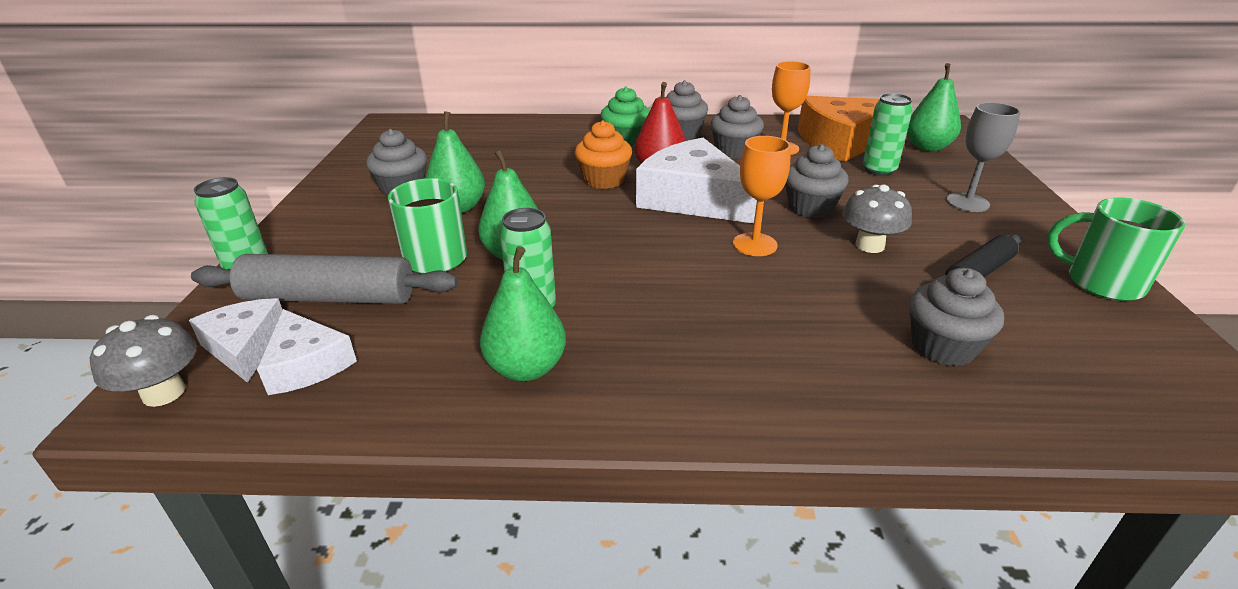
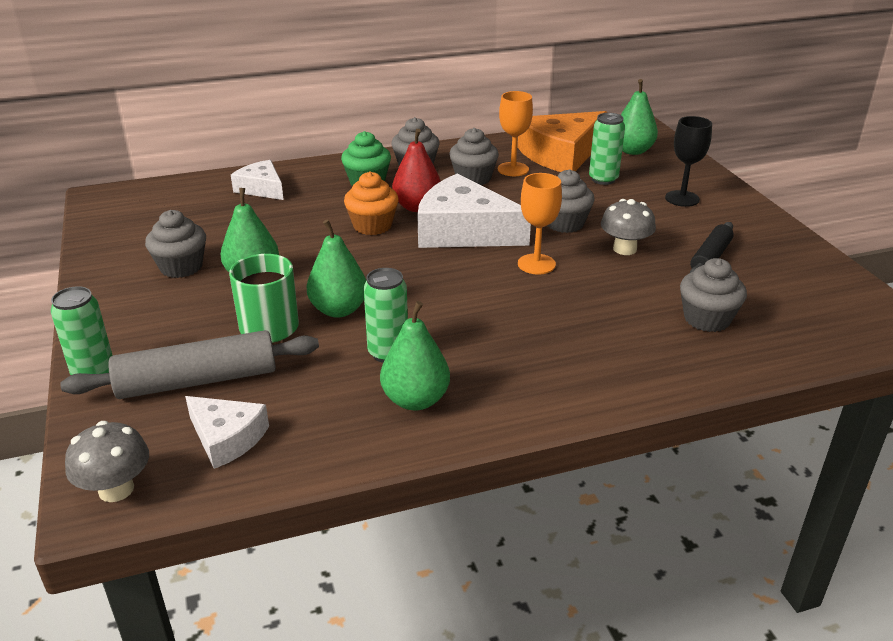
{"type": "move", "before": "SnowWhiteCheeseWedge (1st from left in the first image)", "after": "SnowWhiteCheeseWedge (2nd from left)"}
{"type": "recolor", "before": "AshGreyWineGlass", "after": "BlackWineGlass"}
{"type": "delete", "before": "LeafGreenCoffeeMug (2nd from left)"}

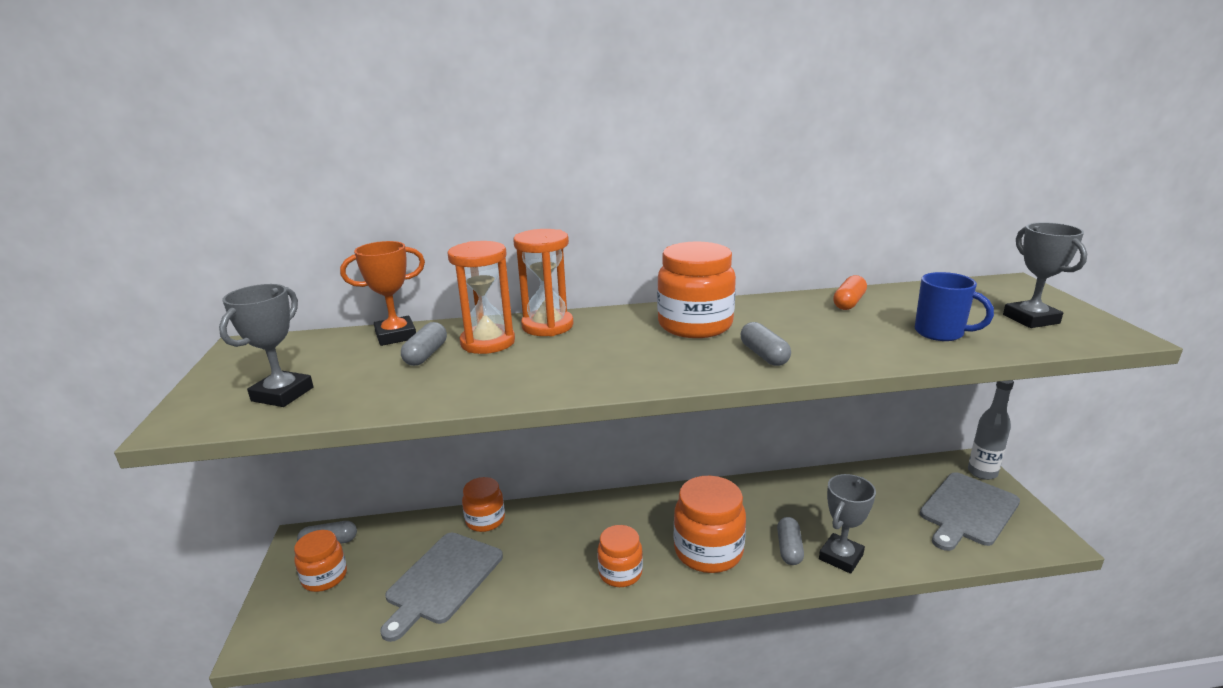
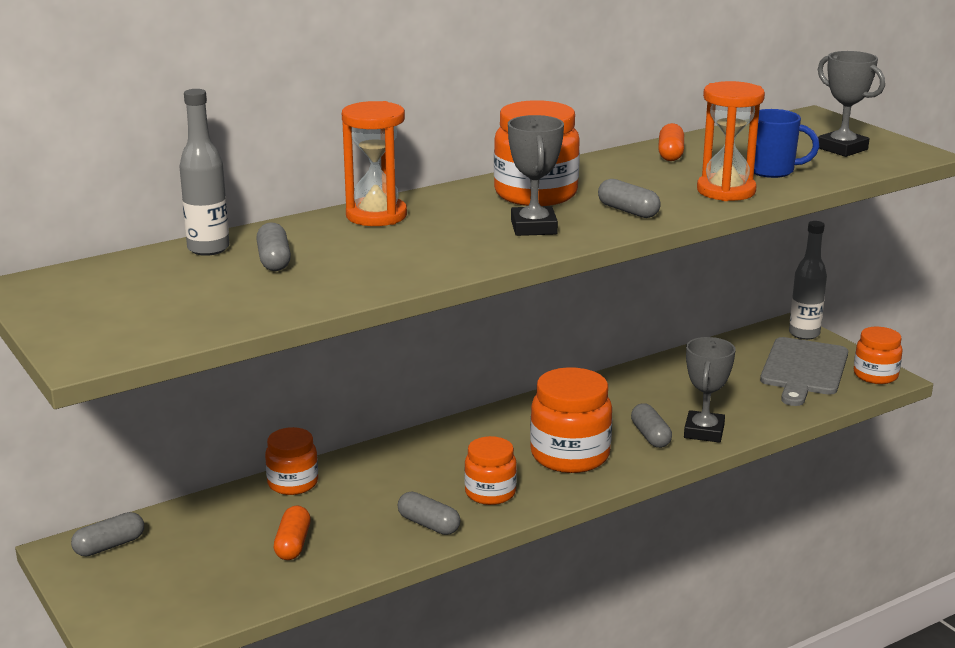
{"type": "replace", "before": "BrightOrangePrizeCup", "after": "AshGreyFlask (1st from left)"}
{"type": "replace", "before": "AshGreyBreadBoard (1st from left)", "after": "BrightOrangePill (1st from left)"}
{"type": "insert", "after": "AshGreyPill (3rd from left)"}
{"type": "move", "before": "AshGreyPrizeCup (1st from left)"}
{"type": "move", "before": "BrightOrangeSandglass (1st from left in the first image)", "after": "BrightOrangeSandglass (2nd from left)"}
{"type": "move", "before": "BrightOrangeJar (1st from left in the first image)", "after": "BrightOrangeJar (5th from left)"}

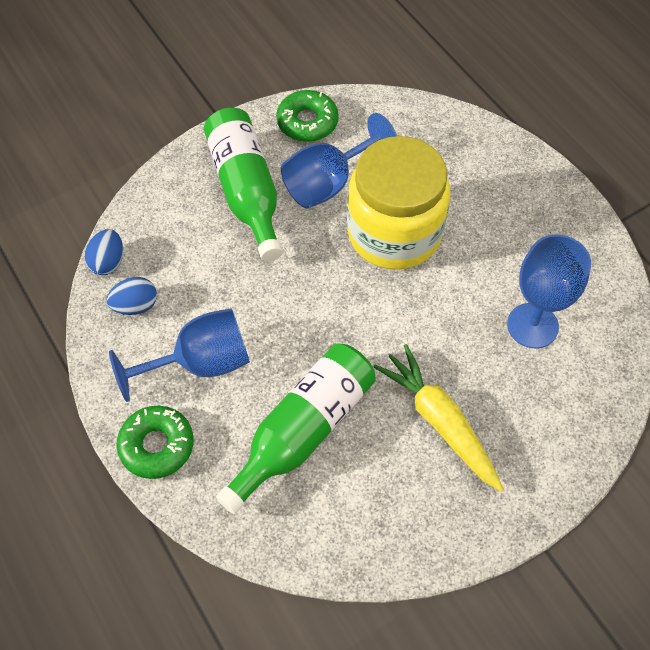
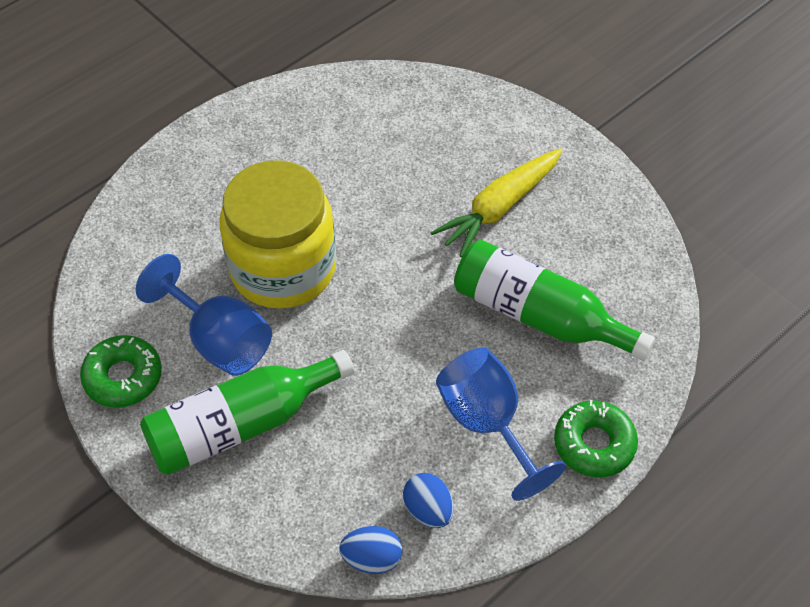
{"type": "delete", "before": "RoyalBlueWineGlass (3rd from left)"}

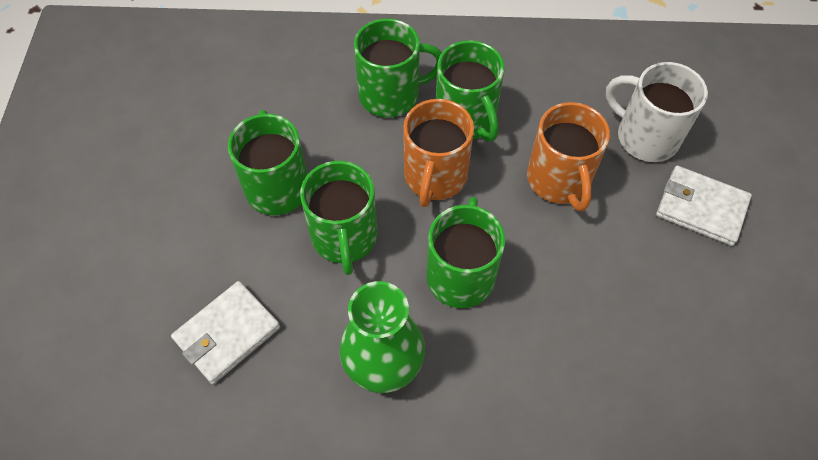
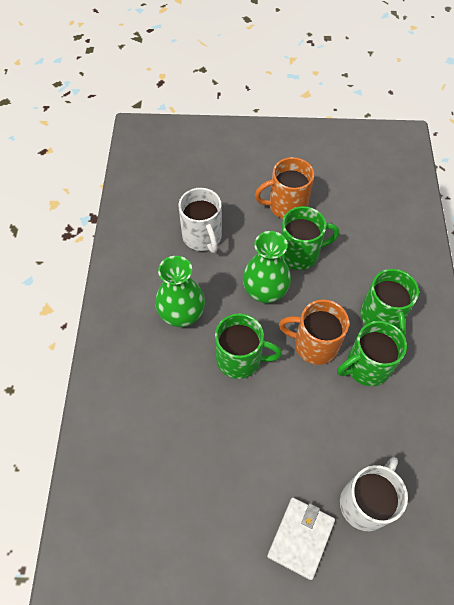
{"type": "replace", "before": "SnowWhiteBillfold (1st from left)", "after": "SnowWhiteCoffeeMug (1st from left)"}
{"type": "replace", "before": "LeafGreenCoffeeMug (2nd from left)", "after": "LeafGreenVase (2nd from left)"}
{"type": "move", "before": "BrightOrangeCoffeeMug (2nd from left in the first image)", "after": "BrightOrangeCoffeeMug (1st from left)"}

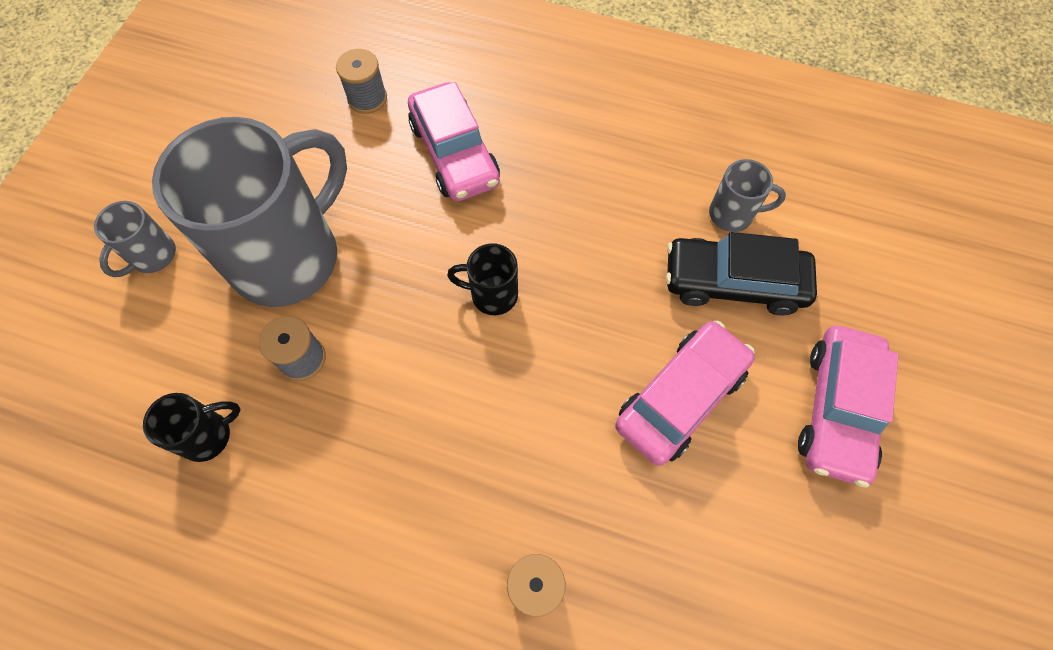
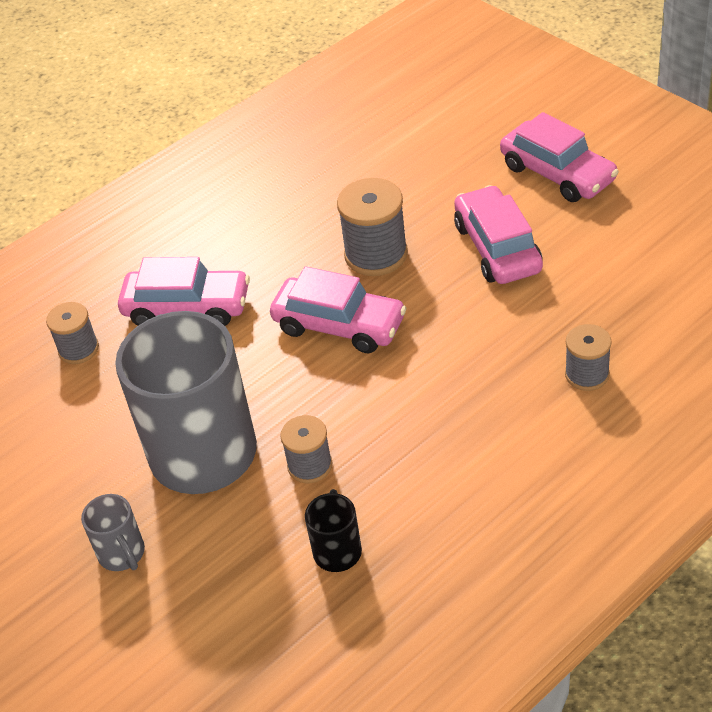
{"type": "replace", "before": "BlackCoffeeMug (2nd from left)", "after": "PinkAutomobile (2nd from left)"}
{"type": "insert", "after": "AshGreyReelOfThread (3rd from left)"}
{"type": "delete", "before": "BlackAutomobile"}
{"type": "delete", "before": "AshGreyCoffeeMug (3rd from left)"}

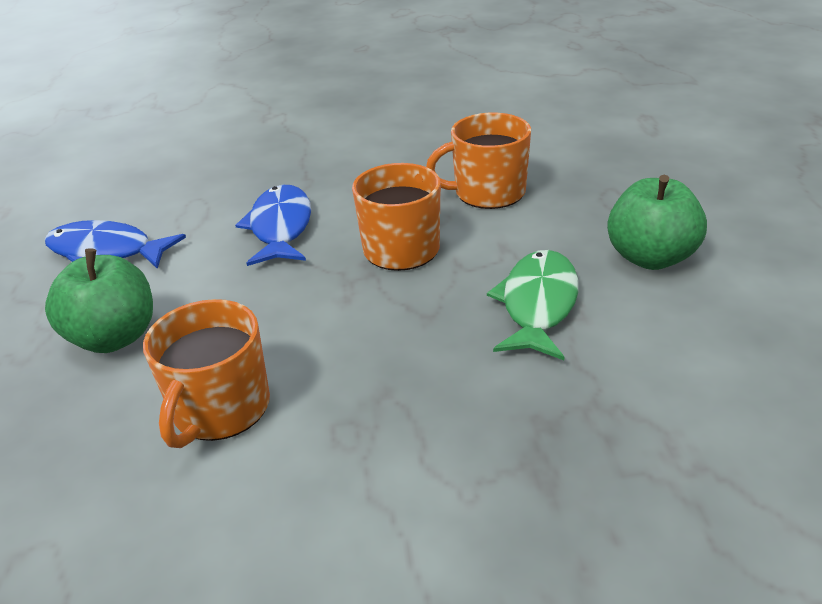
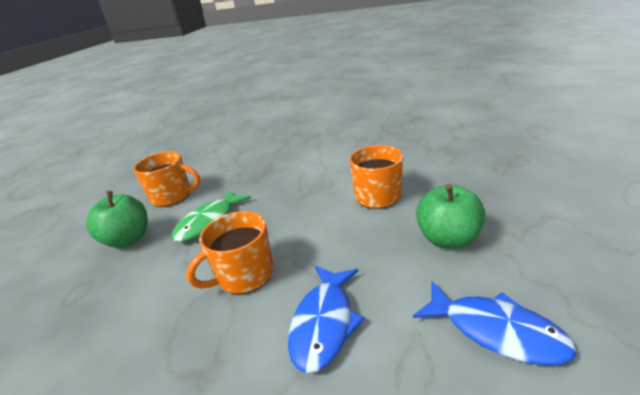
{"type": "move", "before": "BrightOrangeCoffeeMug (3rd from left in the first image)", "after": "BrightOrangeCoffeeMug (1st from left)"}

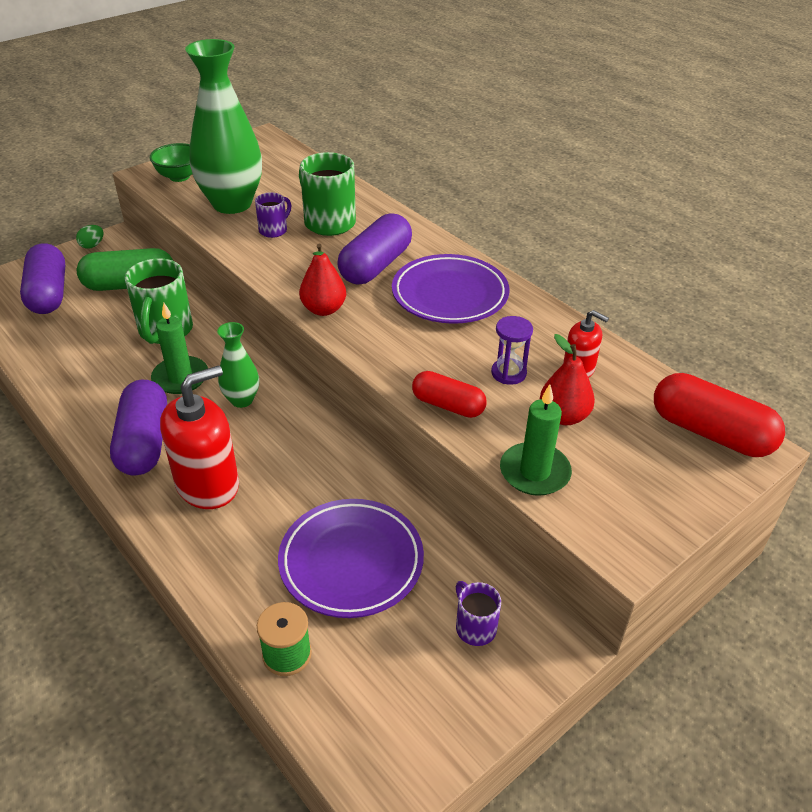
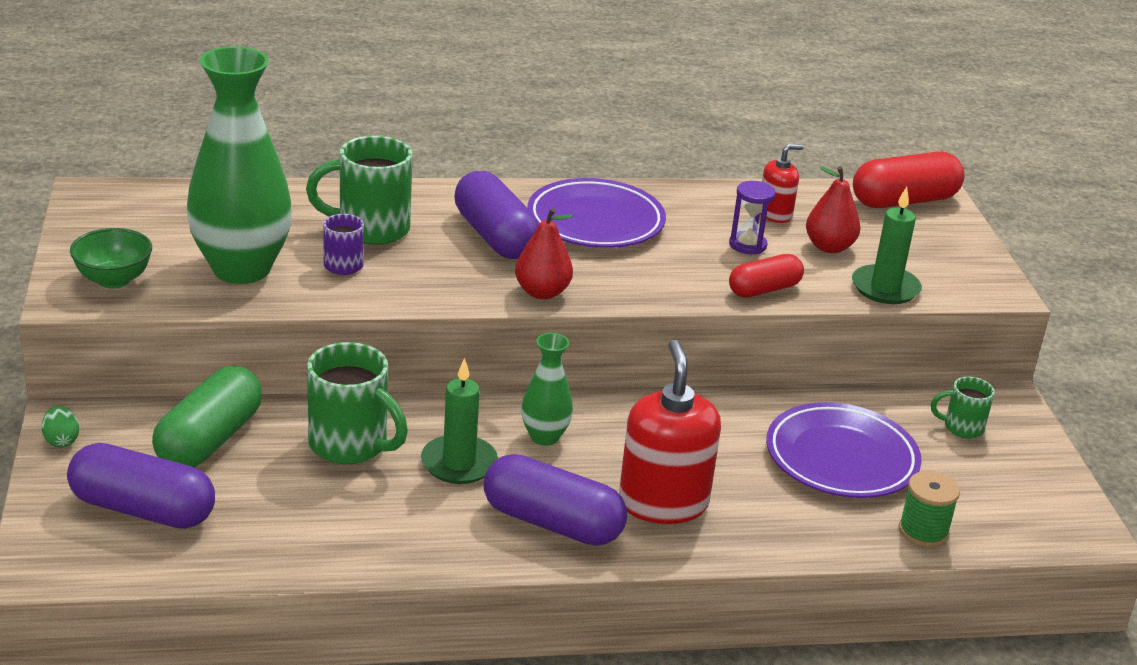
{"type": "recolor", "before": "VioletCoffeeMug (2nd from left)", "after": "LeafGreenCoffeeMug (3rd from left)"}

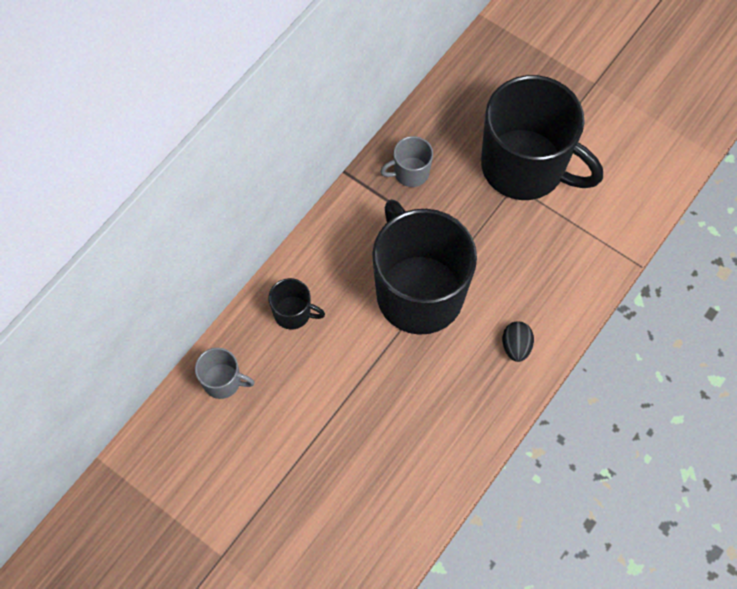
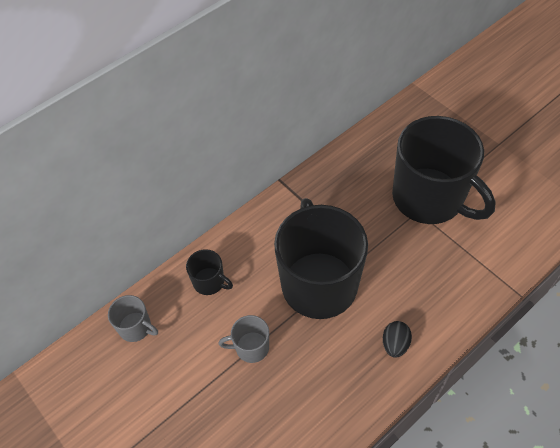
{"type": "move", "before": "AshGreyCoffeeMug (2nd from left)"}

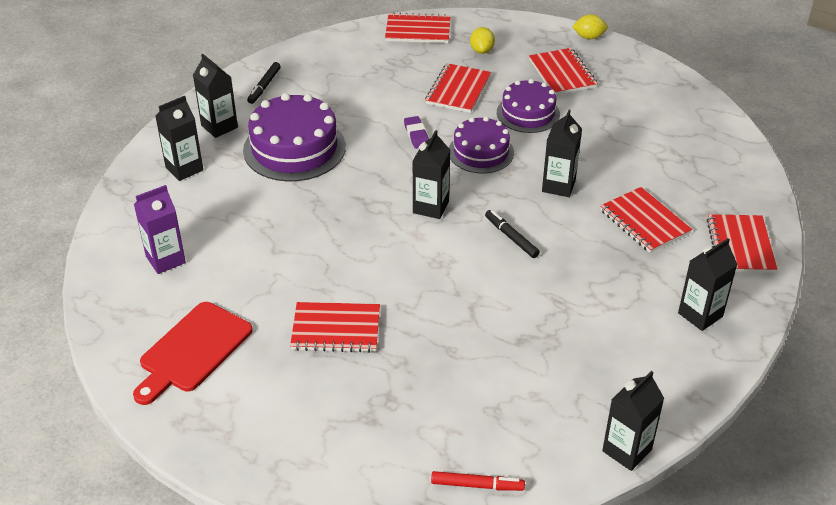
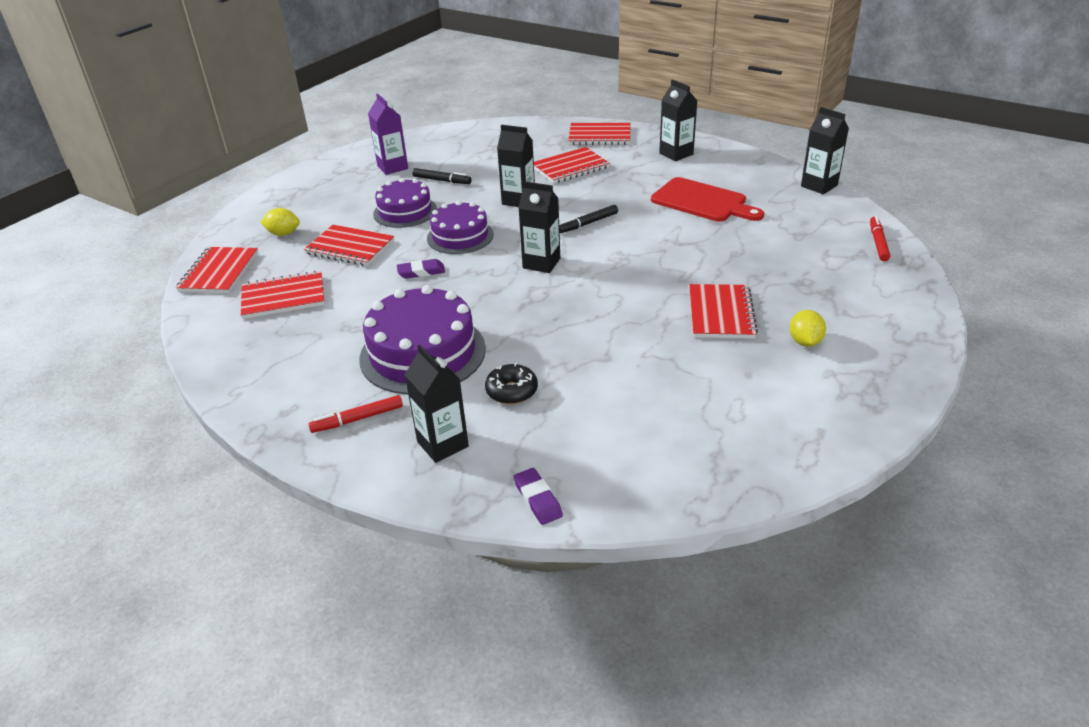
{"type": "move", "before": "CrimsonNotepad (4th from left in the first image)", "after": "CrimsonNotepad (2nd from left)"}
{"type": "replace", "before": "BlackJuiceCarton (2nd from left)", "after": "CrimsonMarkerPen (1st from left)"}
{"type": "move", "before": "VioletJuiceCarton"}
{"type": "move", "before": "BlackMarkerPen (1st from left)"}
{"type": "insert", "after": "BlackGlazedDonut"}
{"type": "insert", "after": "VioletGumEraser (2nd from left)"}
{"type": "move", "before": "CrimsonBreadBoard"}
{"type": "move", "before": "GoldenToyLemon (2nd from left)"}

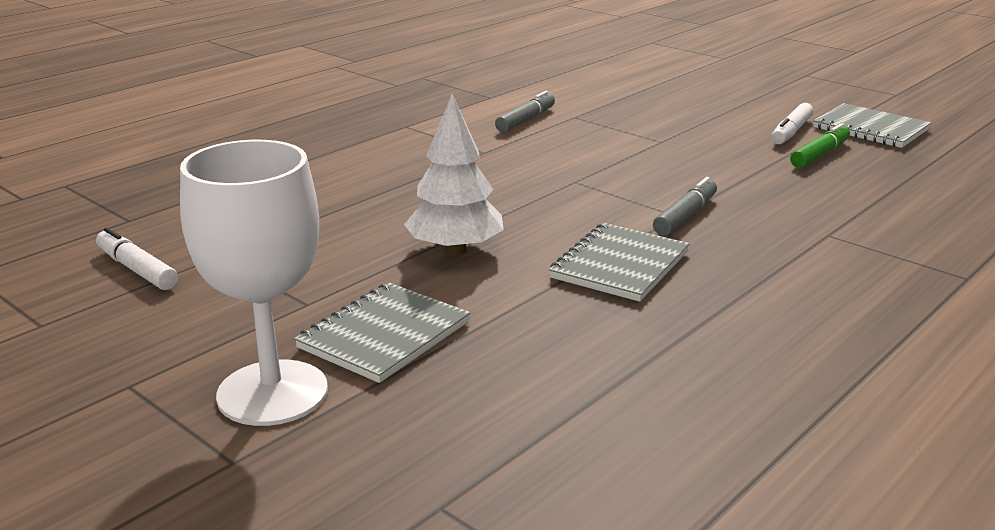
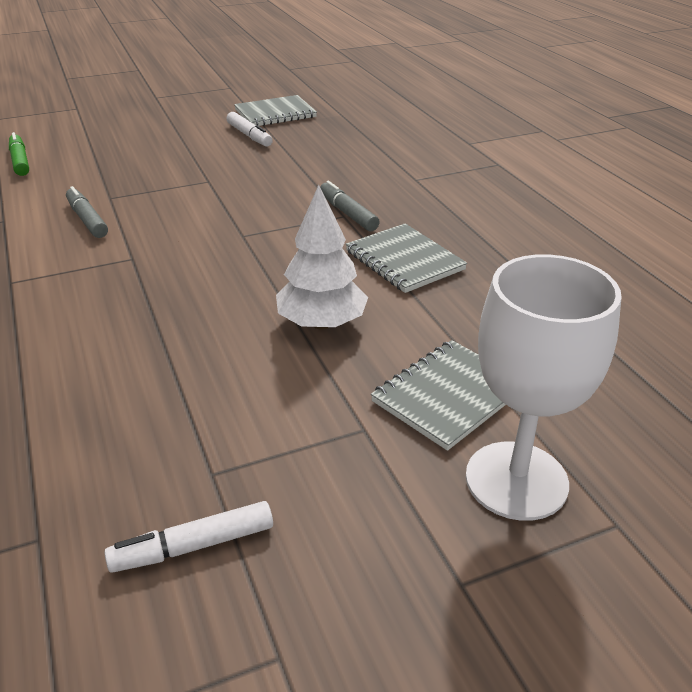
{"type": "move", "before": "LeafGreenMarkerPen"}
{"type": "rotate", "before": "AshGreyNotepad (1st from left in the first image)", "turn": 75}

